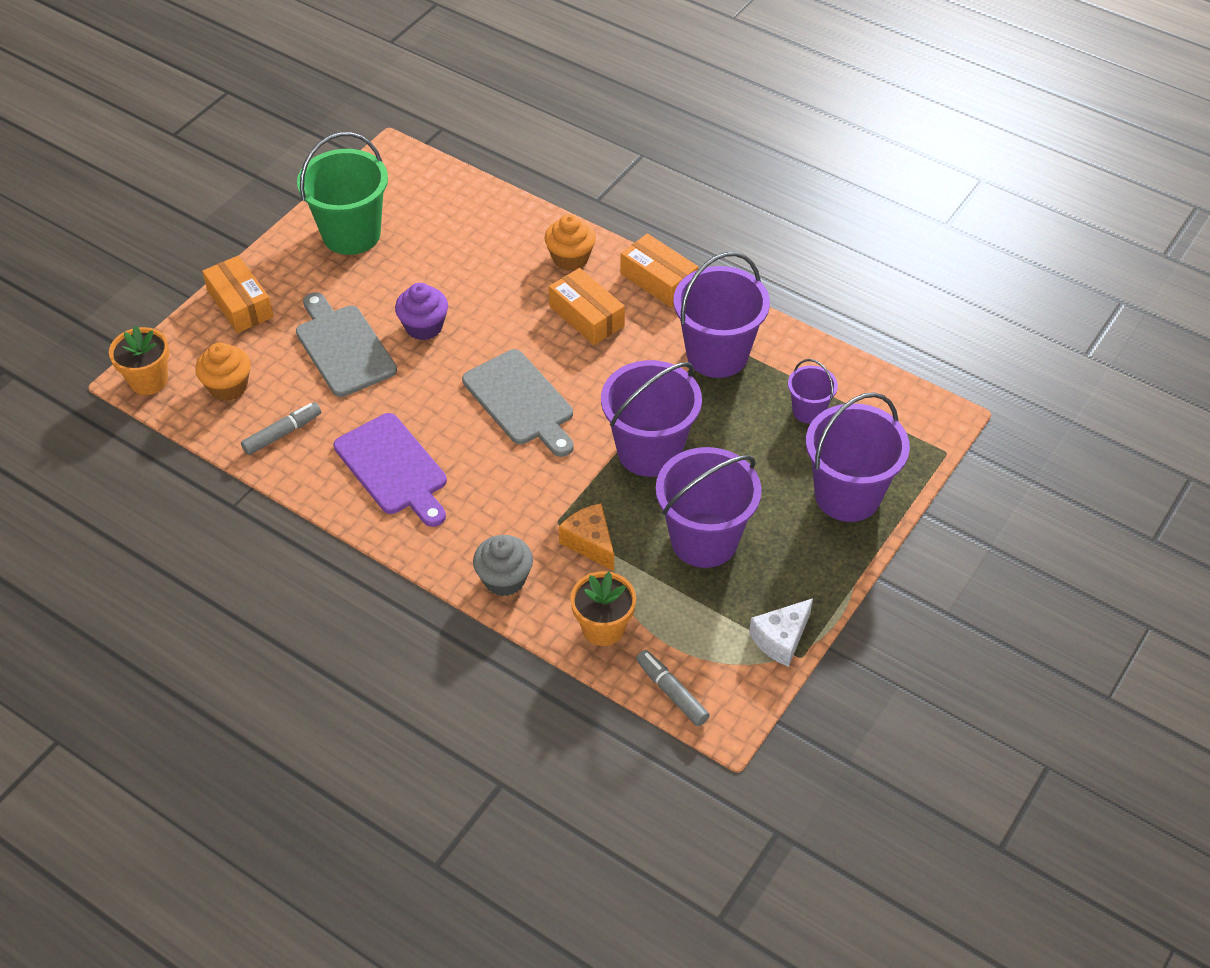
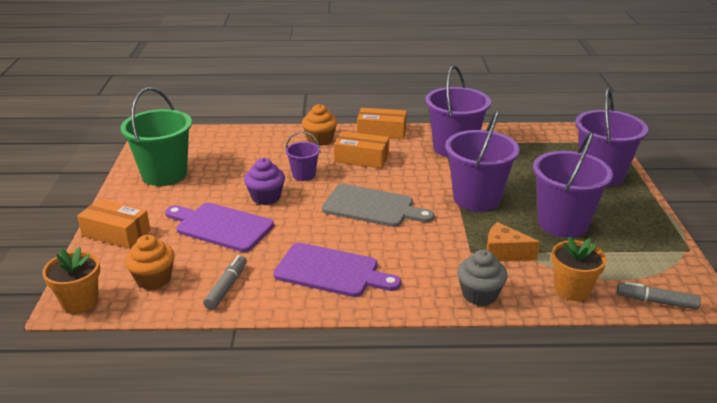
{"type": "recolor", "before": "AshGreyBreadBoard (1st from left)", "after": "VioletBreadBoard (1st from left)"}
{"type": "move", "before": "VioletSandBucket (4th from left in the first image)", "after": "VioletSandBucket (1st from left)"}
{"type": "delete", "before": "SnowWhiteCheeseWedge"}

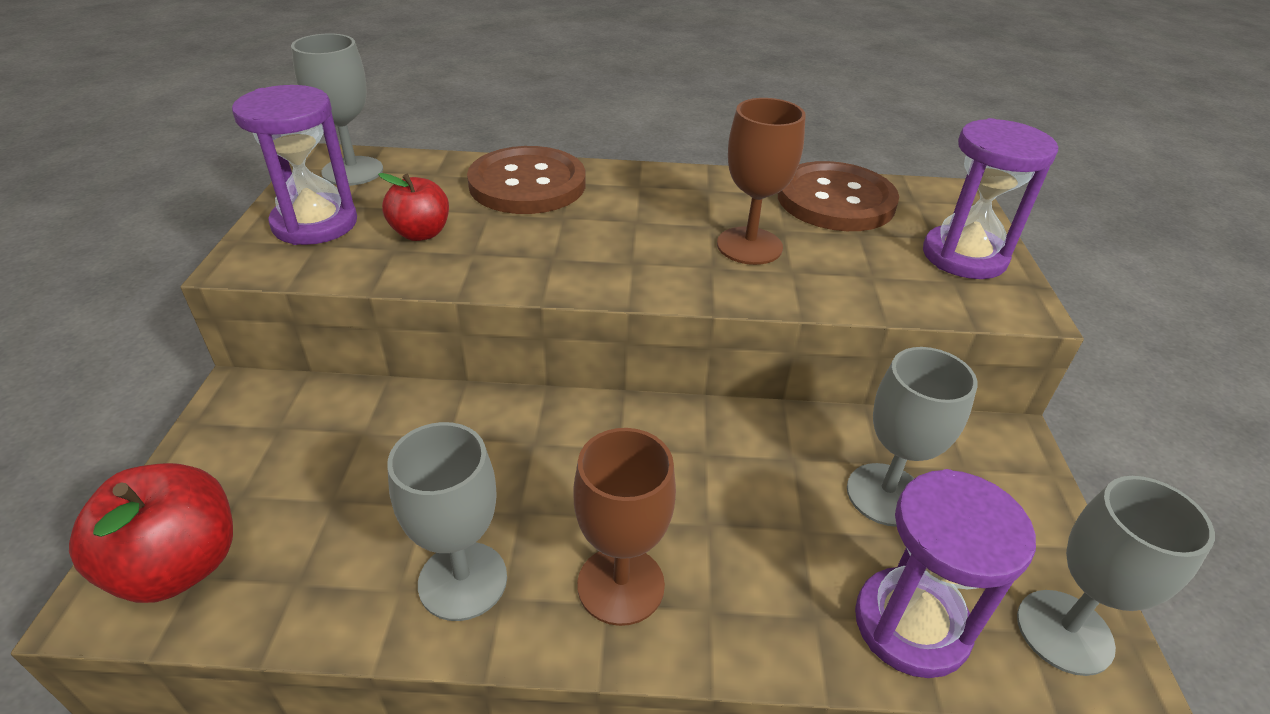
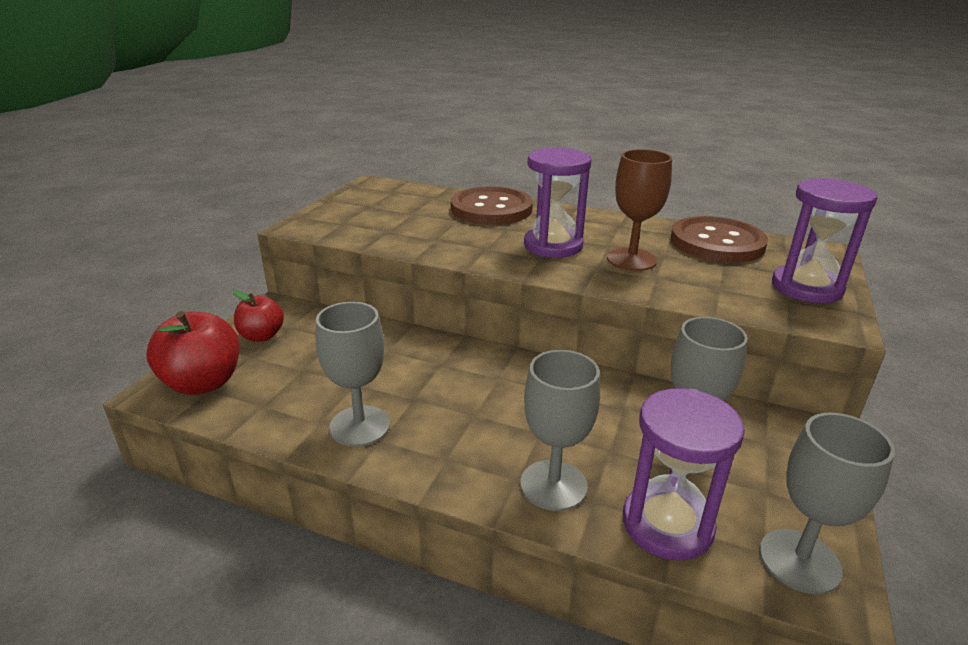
{"type": "move", "before": "CrimsonApple (2nd from left)"}
{"type": "move", "before": "AshGreyWineGlass (1st from left in the first image)", "after": "AshGreyWineGlass (2nd from left)"}
{"type": "move", "before": "VioletSandglass (1st from left)"}
{"type": "delete", "before": "DarkBrownWineGlass (1st from left)"}

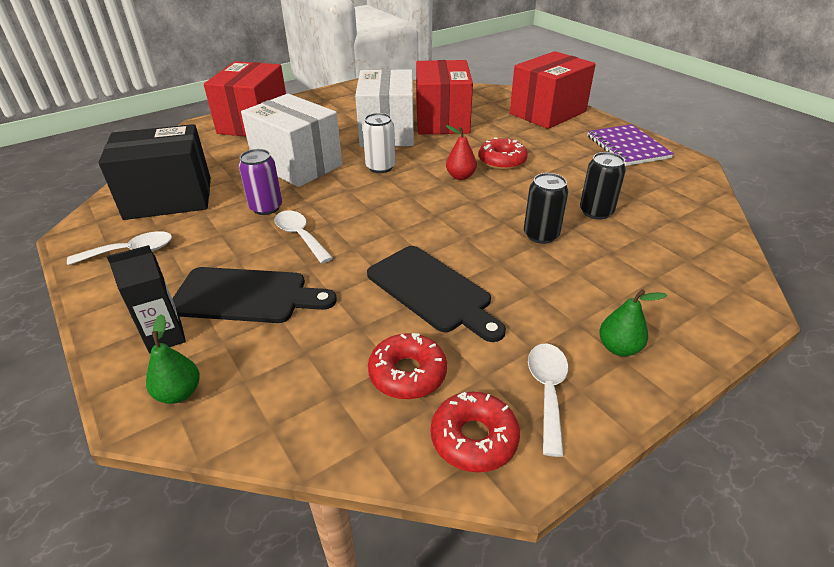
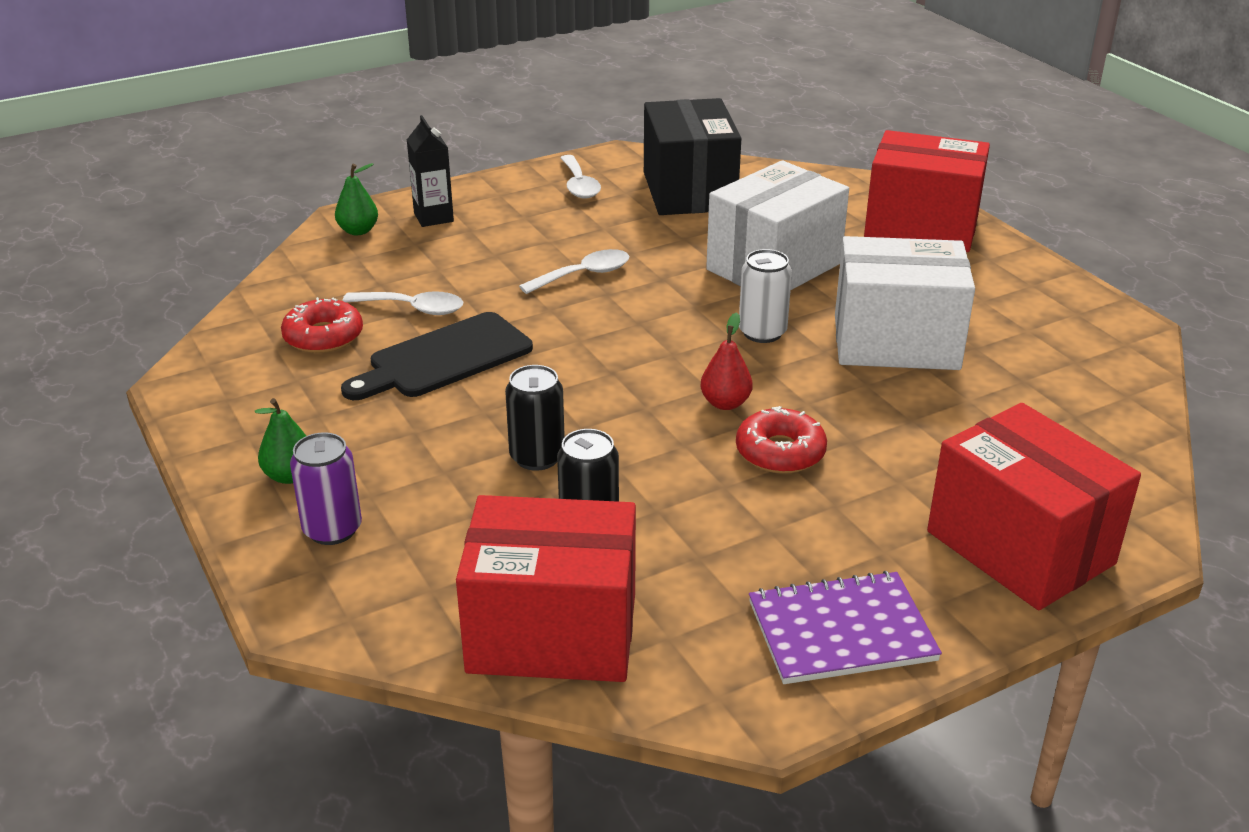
{"type": "move", "before": "VioletSodaCan"}
{"type": "move", "before": "SnowWhiteSpoon (3rd from left in the first image)", "after": "SnowWhiteSpoon (1st from left)"}
{"type": "move", "before": "CrimsonBox (2nd from left in the first image)", "after": "CrimsonBox (1st from left)"}
{"type": "delete", "before": "BlackBreadBoard (1st from left)"}
{"type": "delete", "before": "CrimsonGlazedDonut (2nd from left)"}

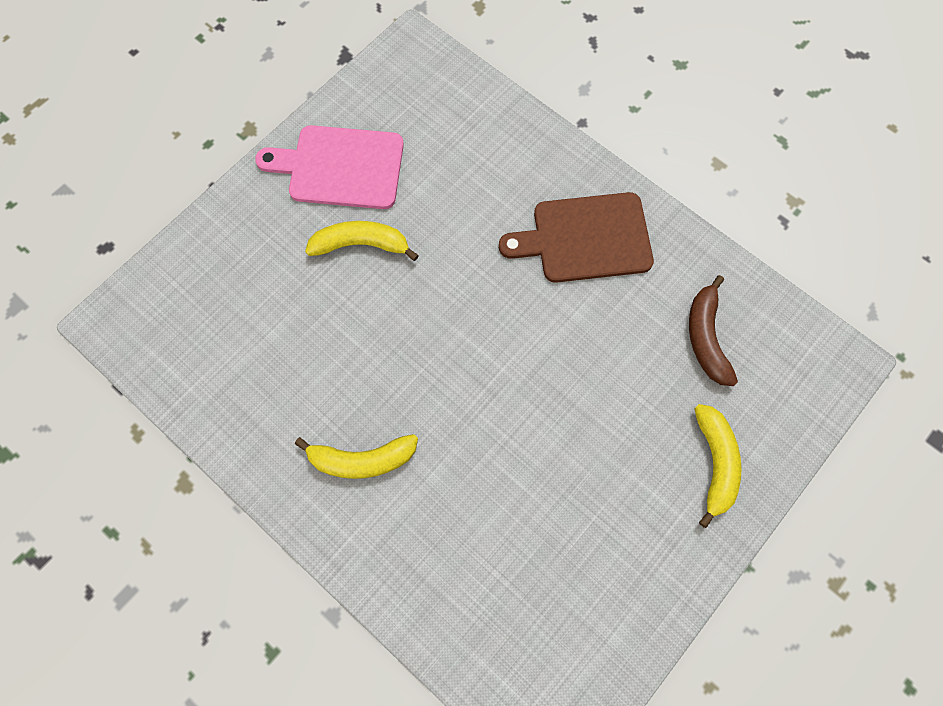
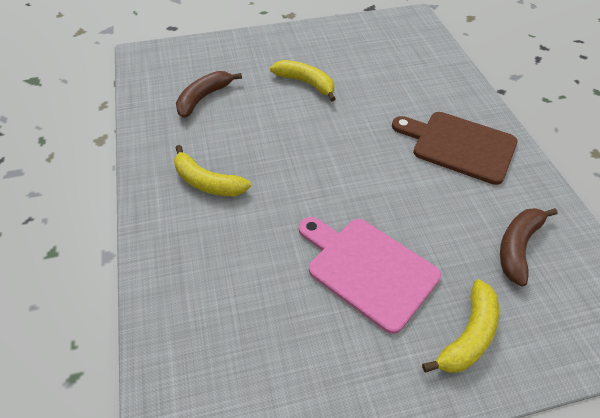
{"type": "insert", "after": "DarkBrownBananaFruit (1st from left)"}
{"type": "move", "before": "PinkBreadBoard"}

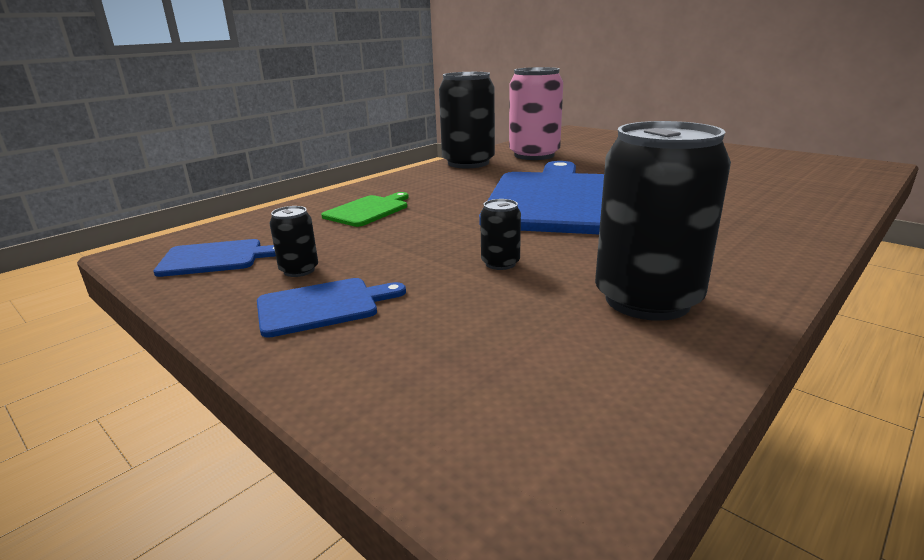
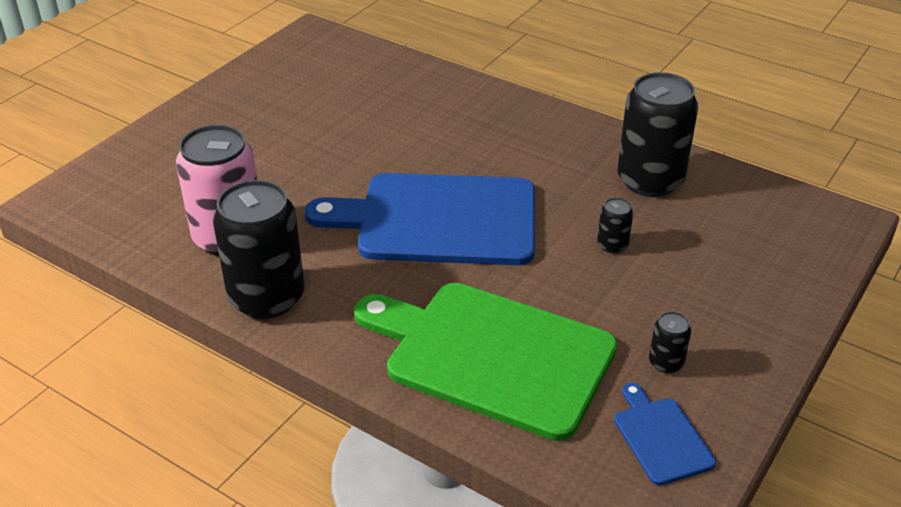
{"type": "resize", "before": "LeafGreenBreadBoard", "scale": 2.28}
{"type": "delete", "before": "RoyalBlueBreadBoard (2nd from left)"}

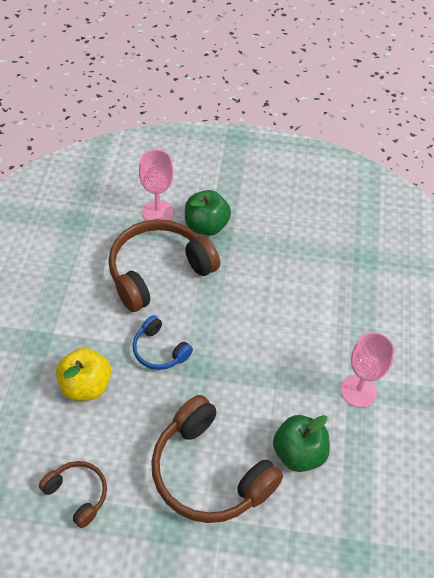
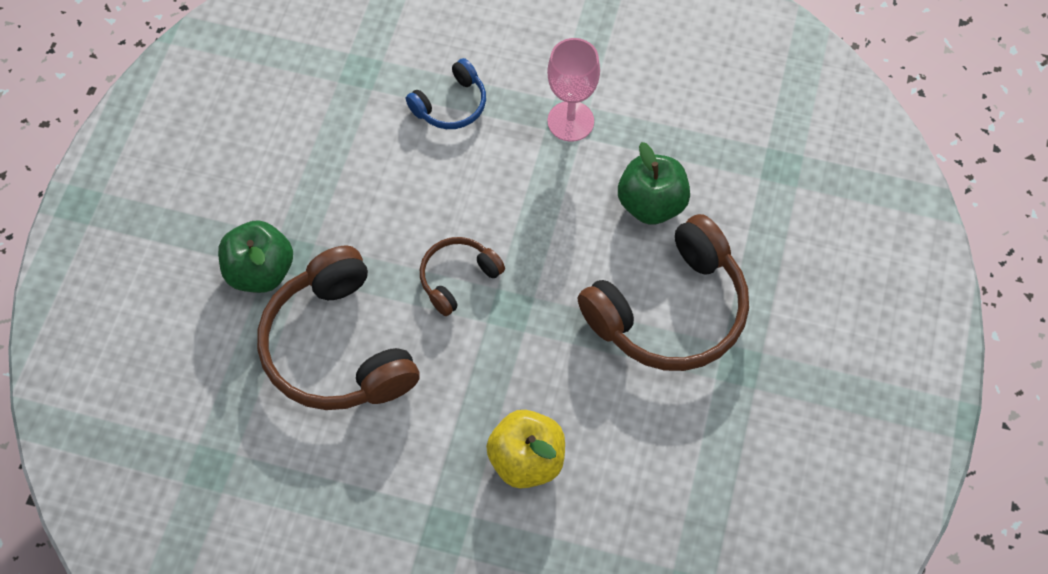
{"type": "move", "before": "RoyalBlueHeadphones"}
{"type": "move", "before": "DarkBrownHeadphones (1st from left in the first image)", "after": "DarkBrownHeadphones (2nd from left)"}
{"type": "delete", "before": "PinkWineGlass (1st from left)"}

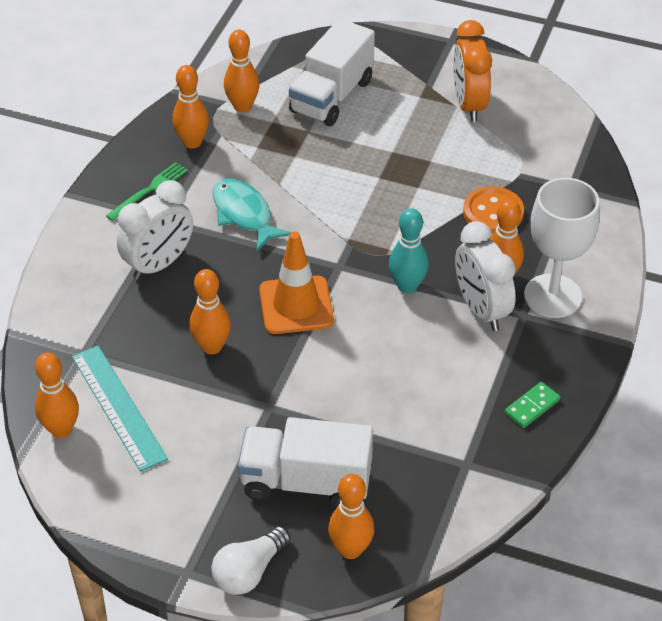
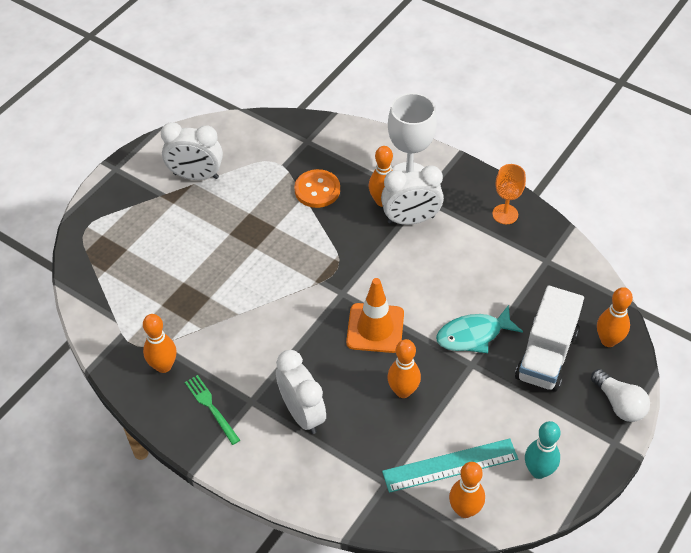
{"type": "recolor", "before": "BrightOrangeBedsideClock", "after": "SnowWhiteBedsideClock (1st from left)"}
{"type": "move", "before": "AquaFish"}
{"type": "replace", "before": "LeafGreenDominoTile", "after": "BrightOrangeWineGlass"}
{"type": "move", "before": "AquaSkittle"}
{"type": "delete", "before": "BrightOrangeSkittle (4th from left)"}
{"type": "delete", "before": "SnowWhiteLorry (2nd from left)"}

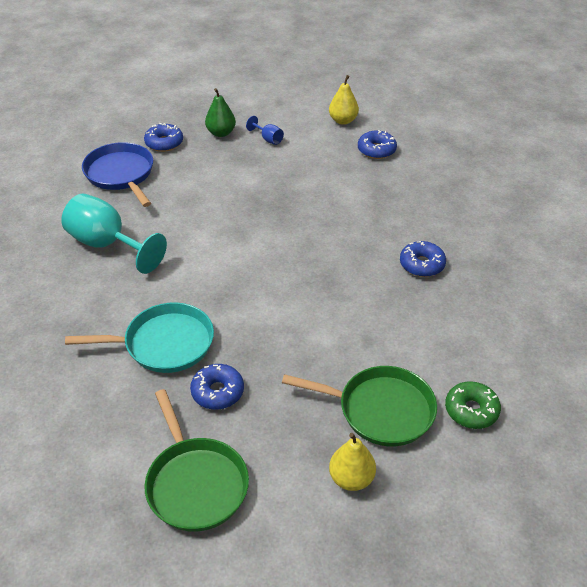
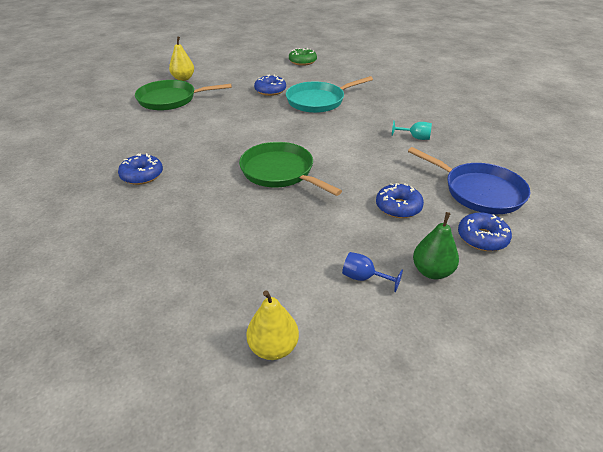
{"type": "move", "before": "LeafGreenPan (1st from left in the first image)", "after": "LeafGreenPan (2nd from left)"}
{"type": "move", "before": "LeafGreenGlazedDonut"}
{"type": "move", "before": "RoyalBlueGlazedDonut (3rd from left)"}
{"type": "resize", "before": "AquaWineGlass", "scale": 0.44}

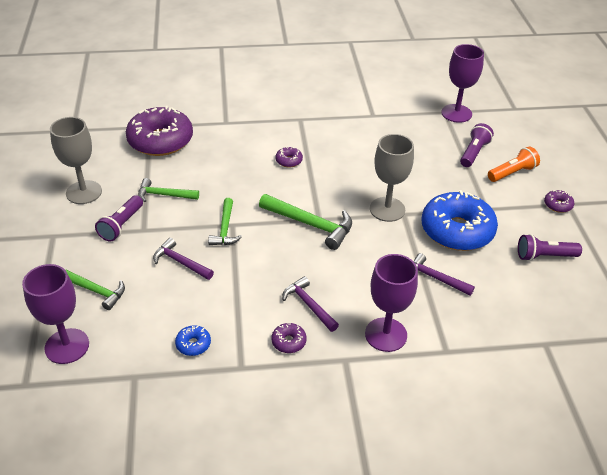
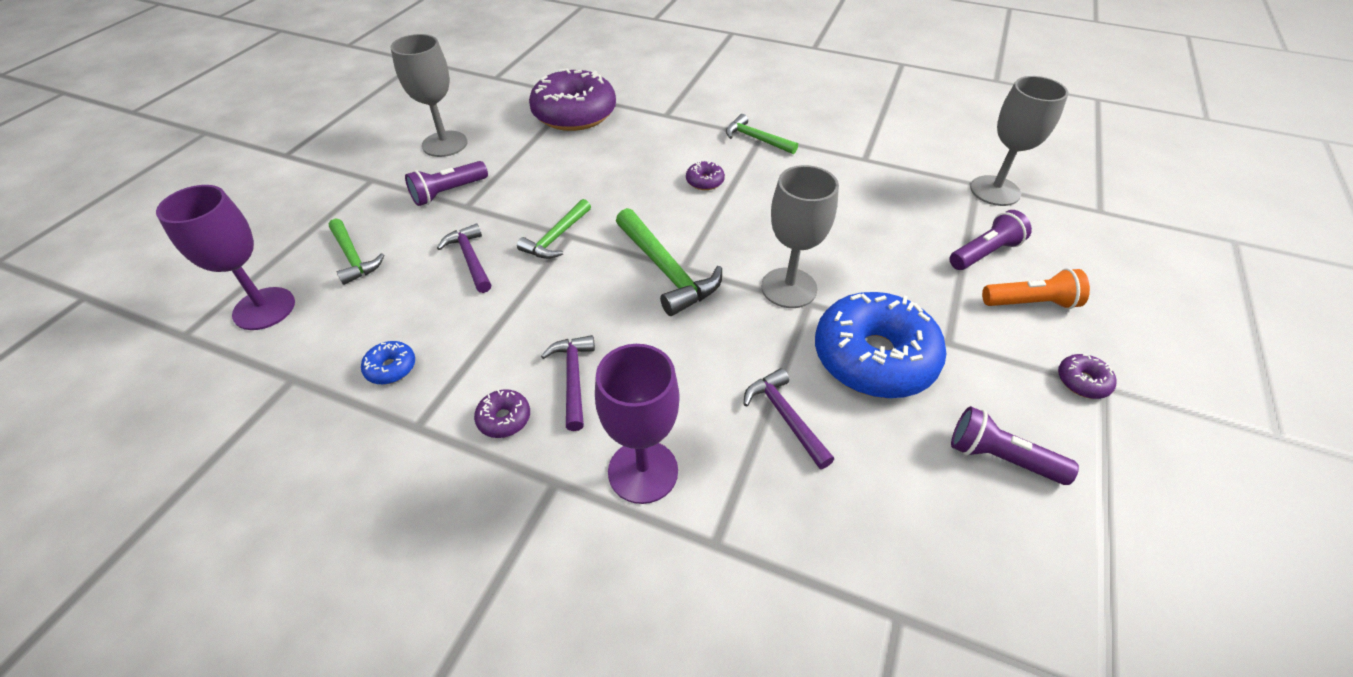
{"type": "move", "before": "LeafGreenHammer (2nd from left in the first image)", "after": "LeafGreenHammer (4th from left)"}
{"type": "recolor", "before": "VioletWineGlass (3rd from left)", "after": "AshGreyWineGlass (3rd from left)"}

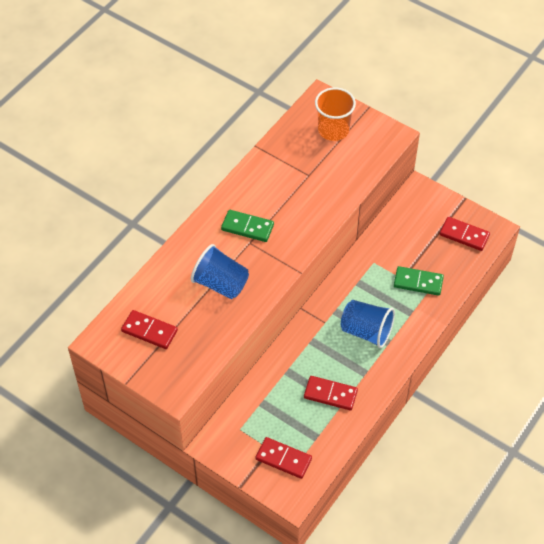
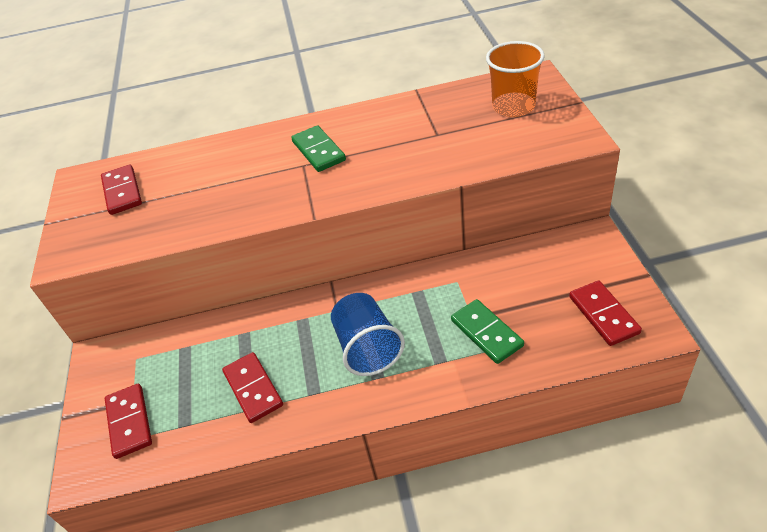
{"type": "delete", "before": "RoyalBlueCup (1st from left)"}

